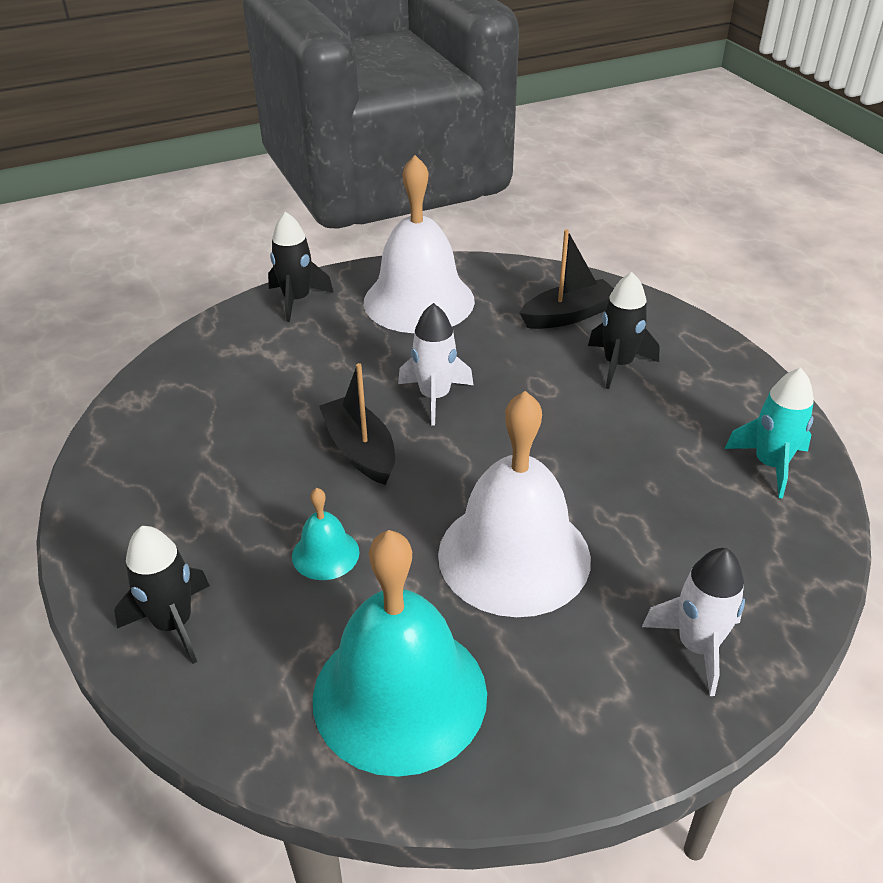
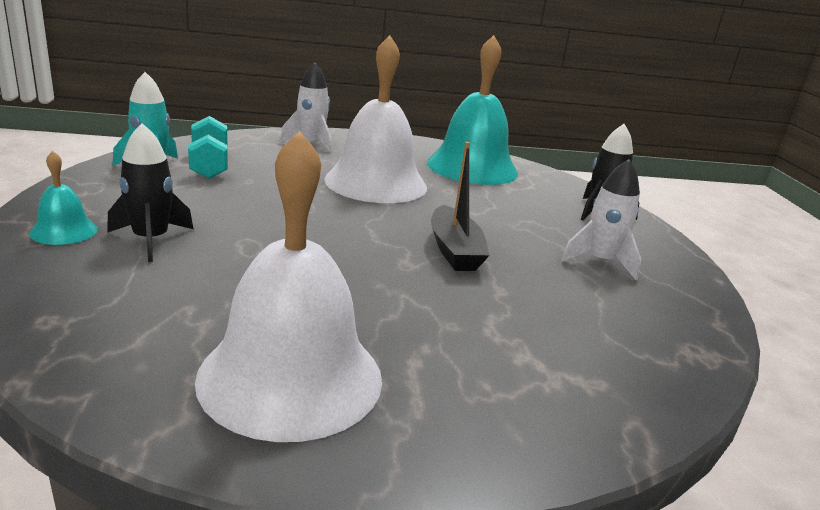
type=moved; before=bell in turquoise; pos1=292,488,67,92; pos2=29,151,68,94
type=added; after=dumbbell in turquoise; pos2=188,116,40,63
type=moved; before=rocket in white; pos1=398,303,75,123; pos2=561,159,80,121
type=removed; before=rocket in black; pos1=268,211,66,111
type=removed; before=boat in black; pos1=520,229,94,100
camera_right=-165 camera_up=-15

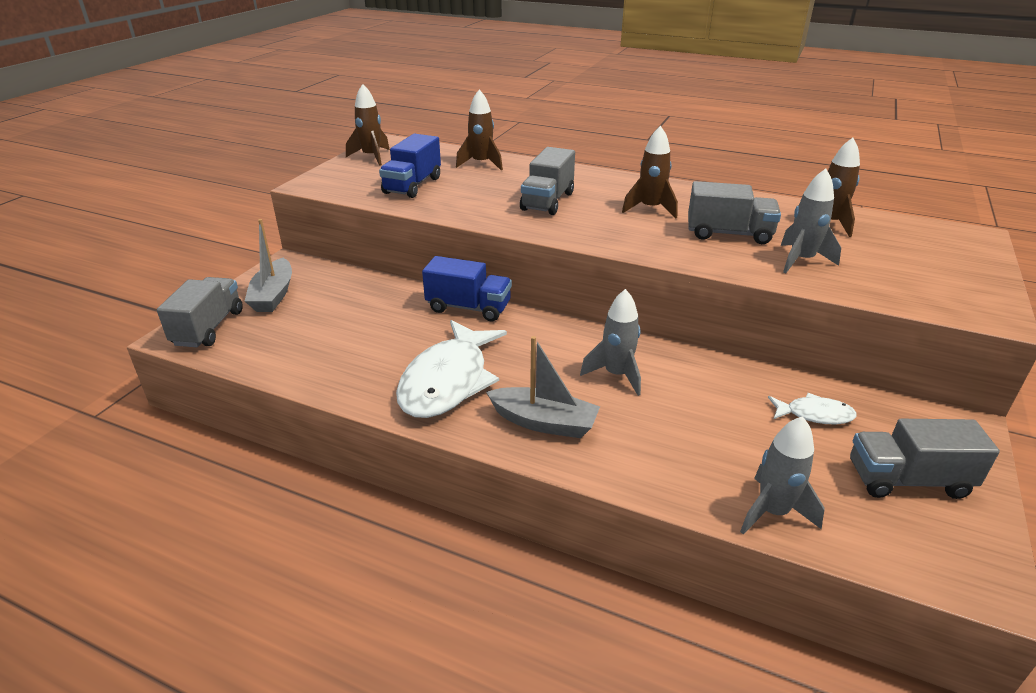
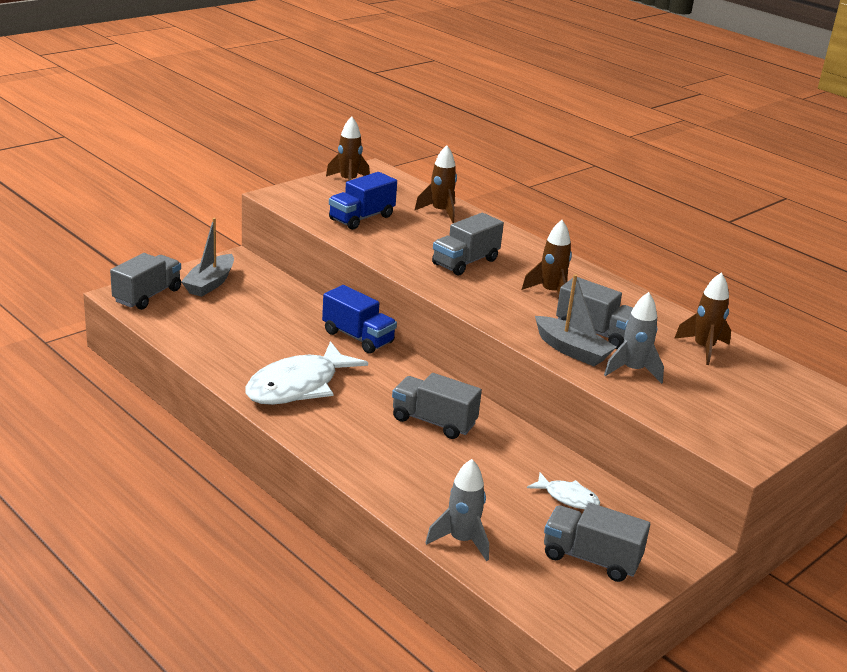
type=replaced; before=rocket in grey; after=truck in grey; pos1=580,289,61,107; pos2=392,373,90,66
type=moved; before=boat in grey; pos1=486,336,114,102; pos2=535,274,82,92
camera_right=20 camera_up=-5

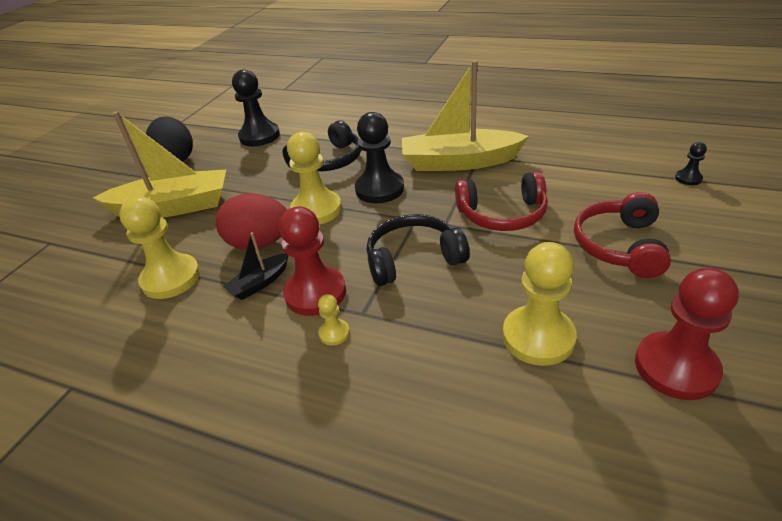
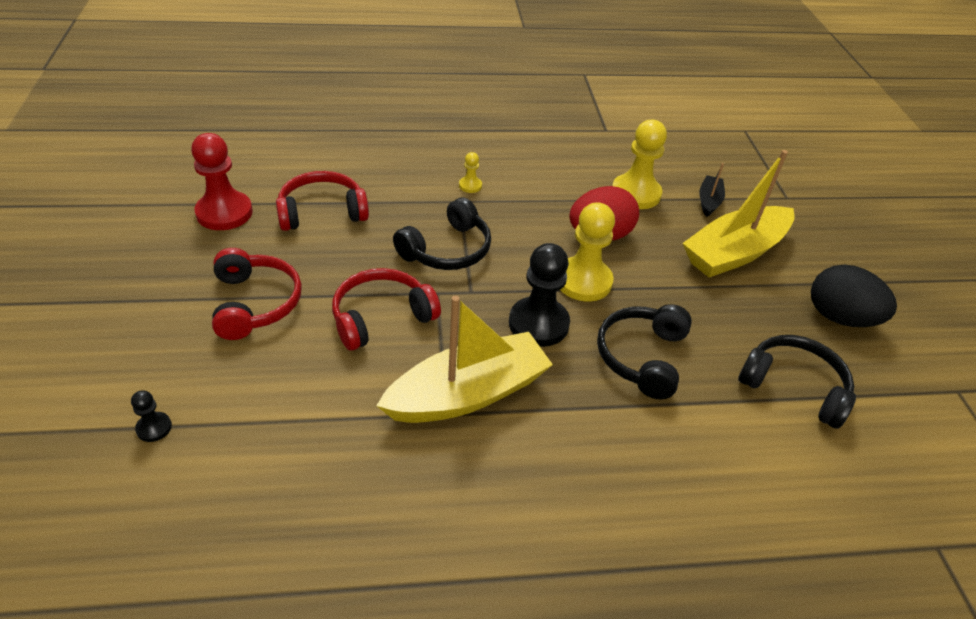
type=replaced; before=pawn in yellow; after=headphones in red; pos1=503,242,74,124; pos2=276,171,93,60
type=moved; before=boat in black; pos1=223,232,65,68; pos2=699,163,26,54
type=replaced; before=pawn in black; after=headphones in black; pos1=232,69,48,77; pos2=738,335,118,94
type=removed; before=pawn in red; pos1=279,207,67,109
camera_right=145 camera_up=5

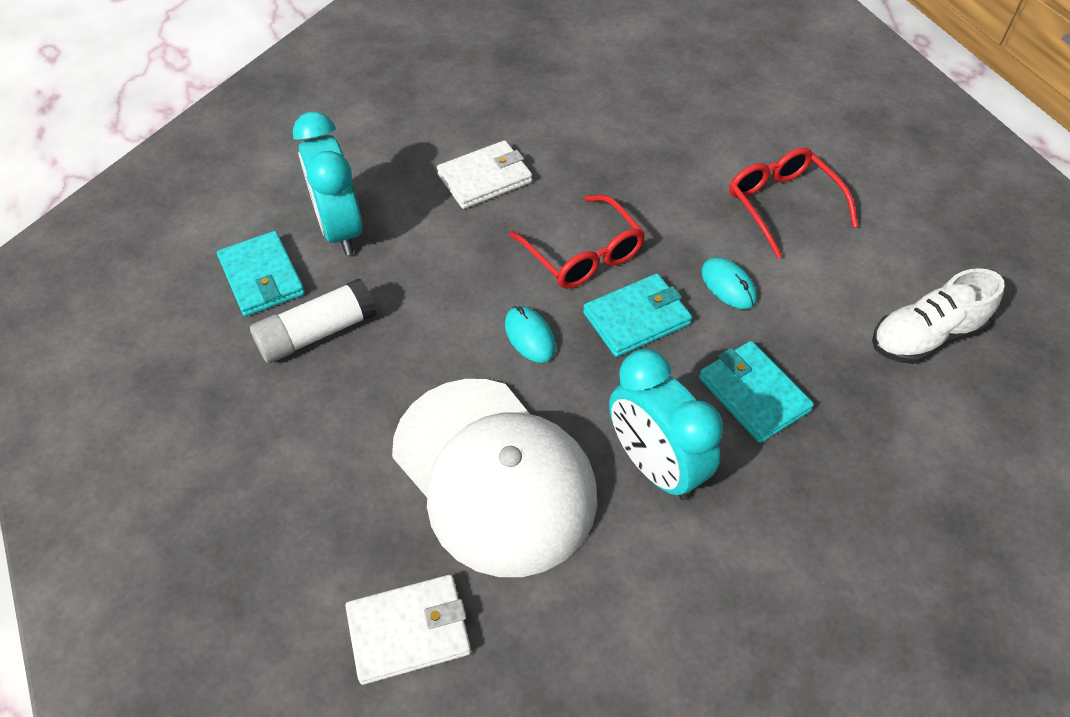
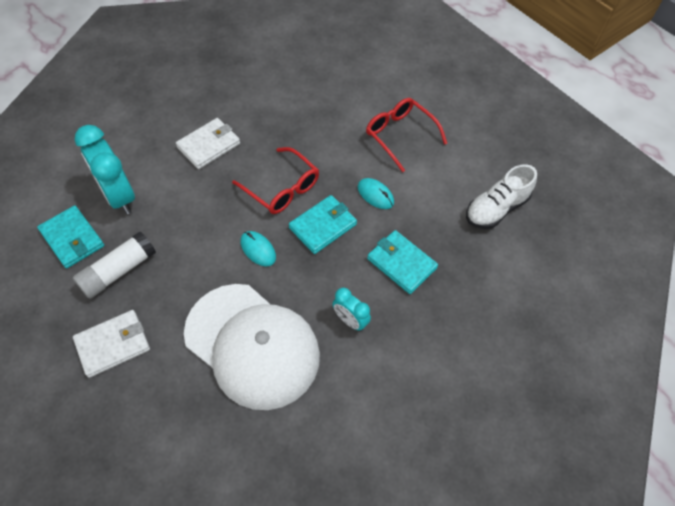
type=moved; before=wallet in white; pos1=345,575,126,110; pos2=73,310,77,68
type=resized; before=clock in turquoise; pos1=609,349,114,152; pos2=332,288,39,43; scale=0.54
camera_right=-15 camera_up=5

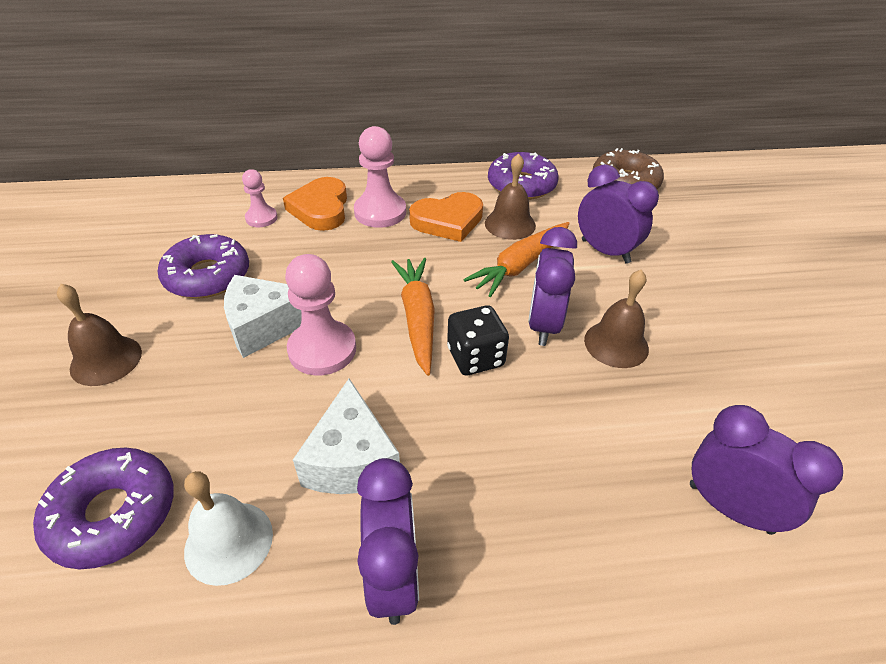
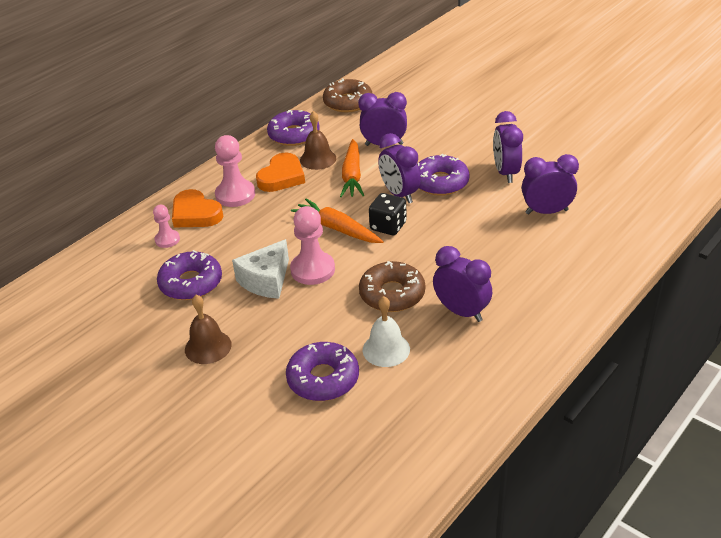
type=replaced; before=cheese in white; after=donut in brown; pos1=293,379,107,115; pos2=359,261,66,51
type=replaced; before=bell in brown; after=donut in purple; pos1=584,269,65,99; pos2=417,154,53,42
type=added; after=clock in purple; pos2=493,111,30,72
camera_right=-40 camera_up=-5

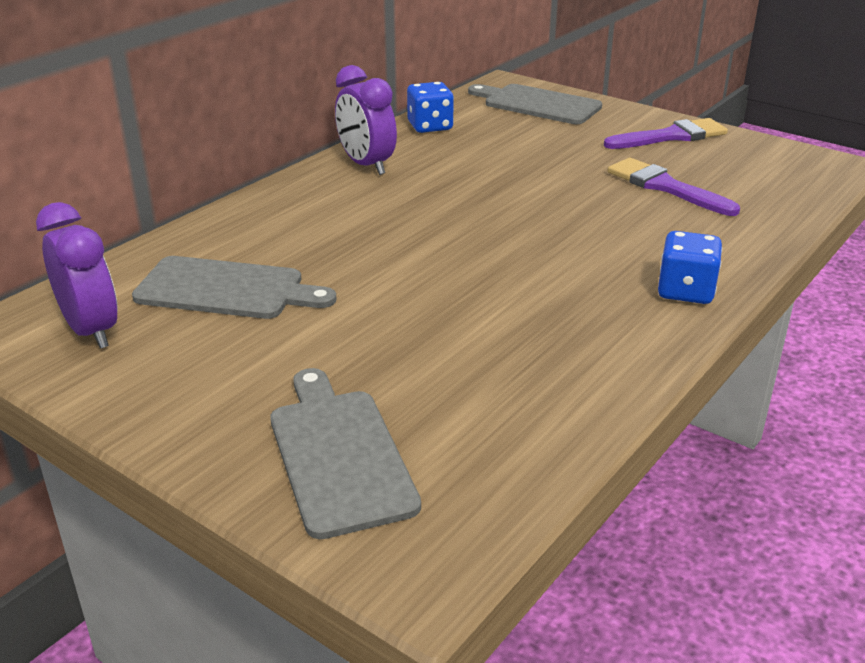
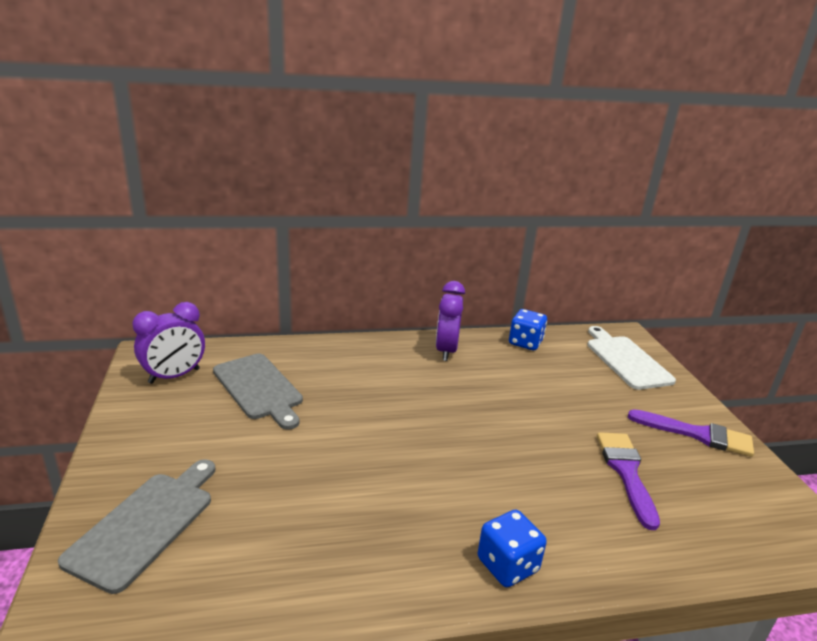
type=turned; before=clock in purple; pos1=36,202,82,147; pos2=132,302,73,82; turn=45
type=recoloured; before=cutting board in grey; after=cutting board in white; pos1=468,84,134,40; pos2=587,326,89,64
camera_right=40 camera_up=-5

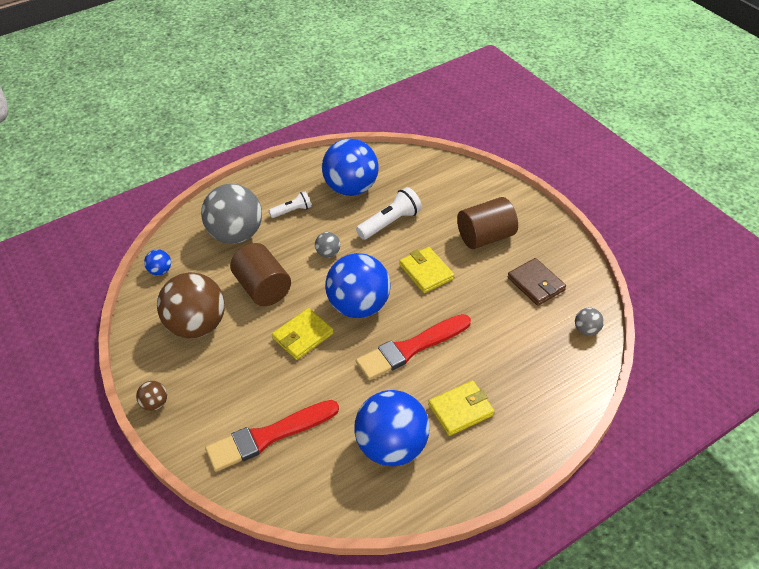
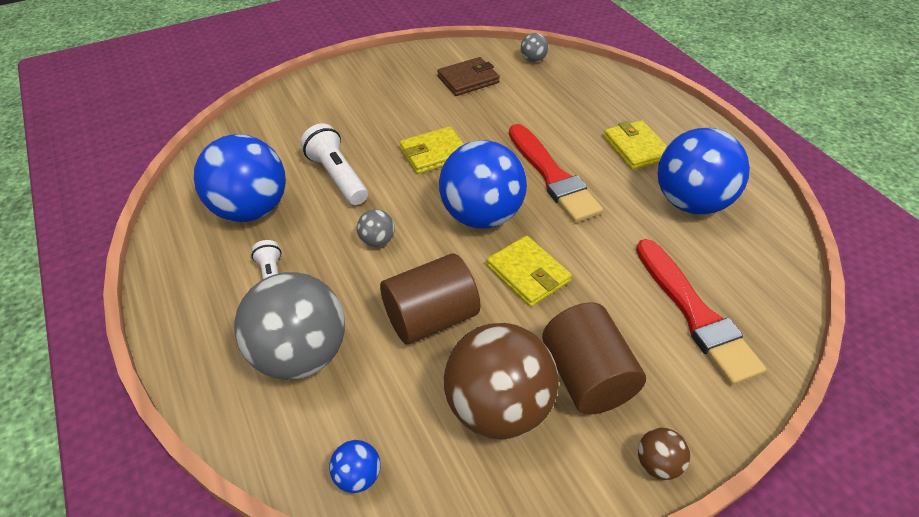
type=moved; before=cylinder in brown; pos1=457,197,61,52; pos2=542,302,104,113
camera_right=-85 camera_up=0

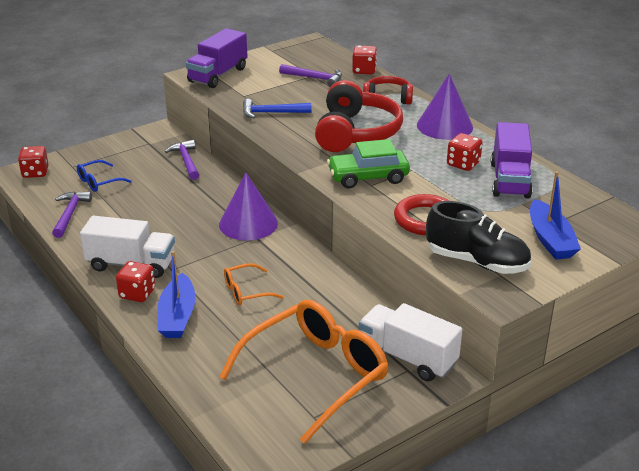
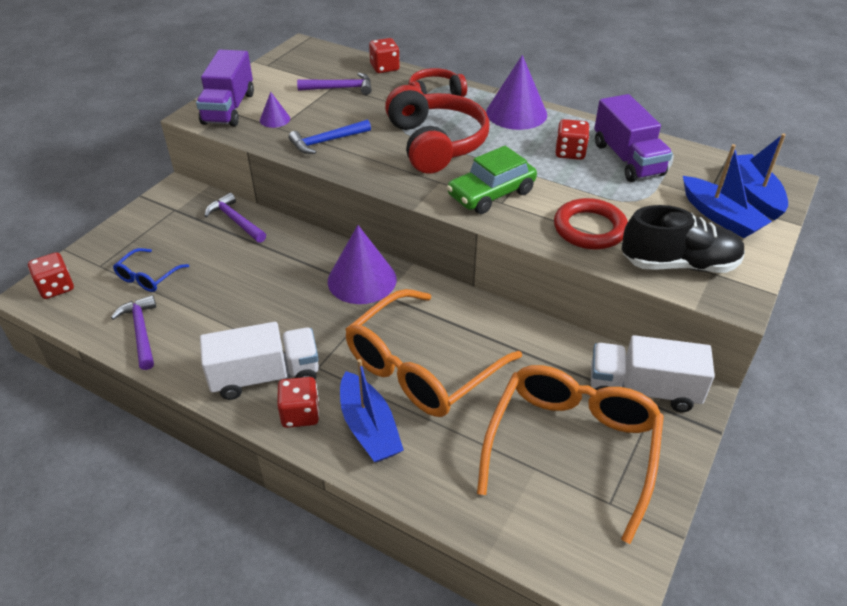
type=added; after=cone in purple; pos2=260,92,30,36
type=resized; before=glasses in orange; pos1=224,263,60,42; pos2=345,289,177,128; scale=2.21
type=added; after=boat in blue; pos2=730,134,58,87
camera_right=-25 camera_up=10

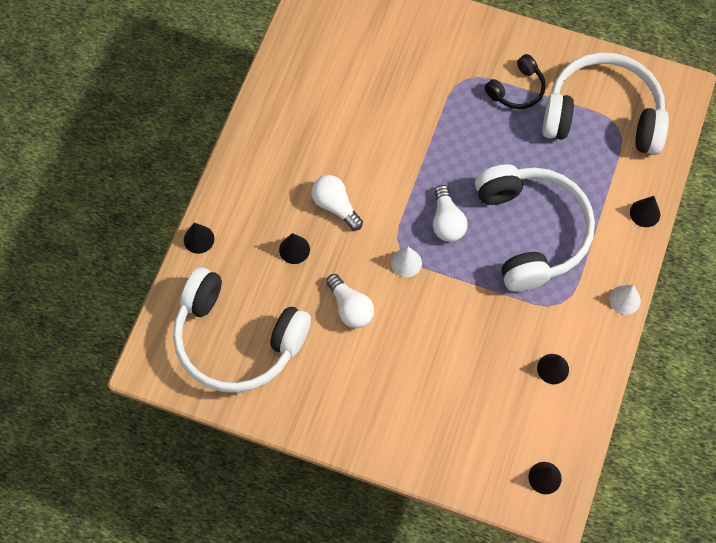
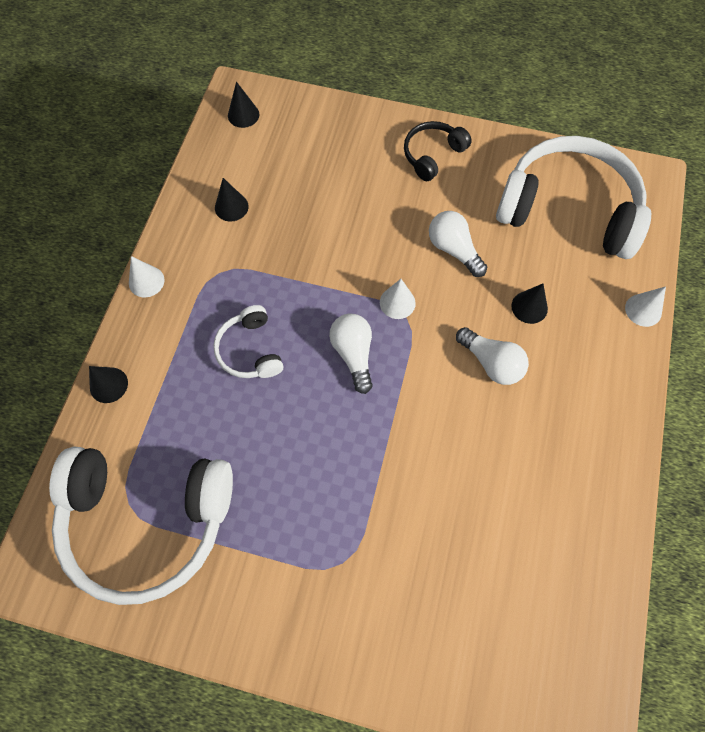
type=resized; before=headphones in white; pos1=475,164,120,128; pos2=213,305,70,73; scale=0.48
type=moved; before=headphones in black; pos1=485,54,61,55; pos2=404,121,68,60
type=recoloured; before=cone in black; after=cone in white; pos1=184,223,30,31; pos2=625,286,41,41
camera_right=175 camera_up=0

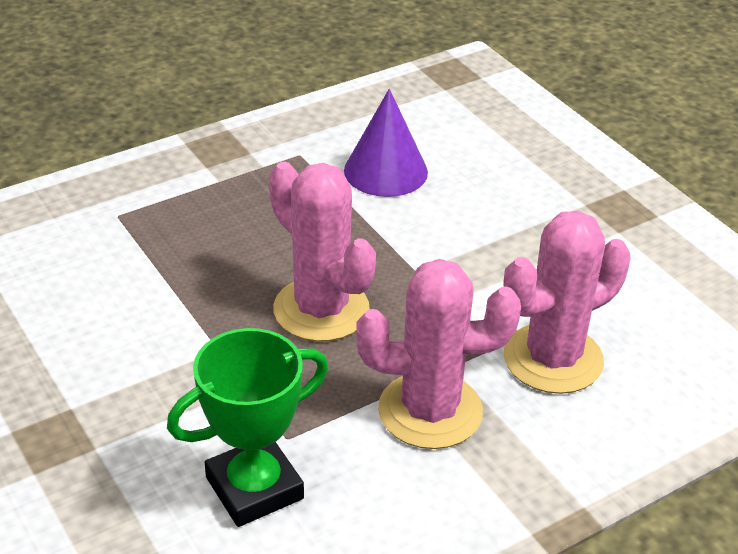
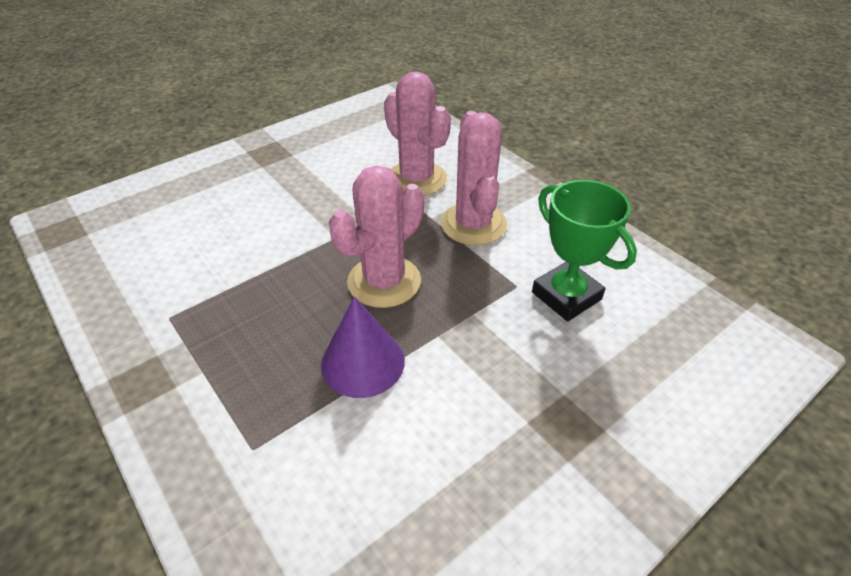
type=moved; before=cone in purple; pos1=344,89,84,108; pos2=321,296,84,102
camera_right=-95 camera_up=5

